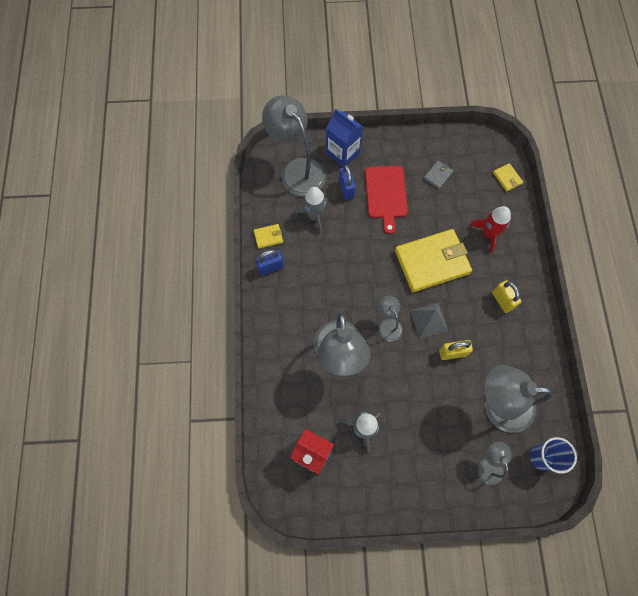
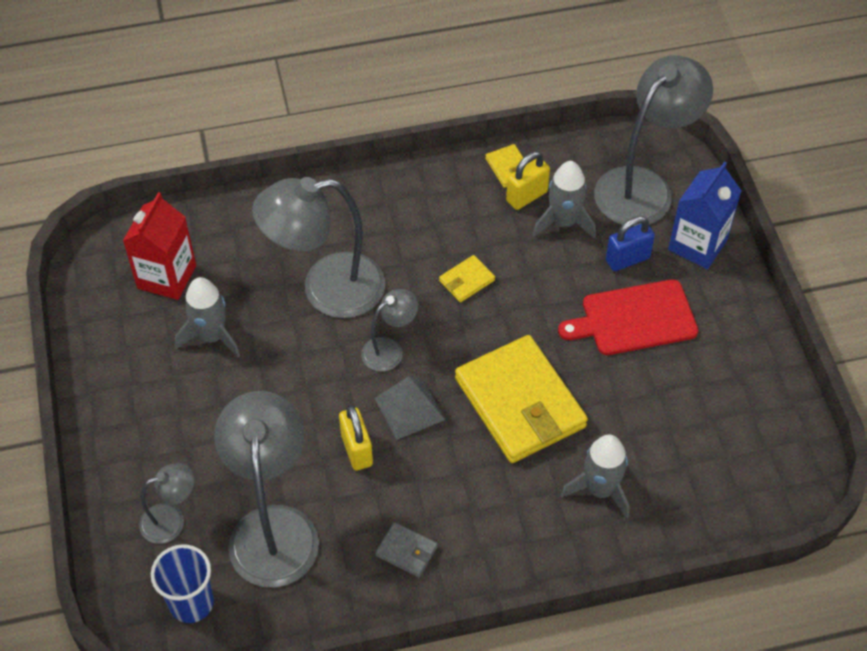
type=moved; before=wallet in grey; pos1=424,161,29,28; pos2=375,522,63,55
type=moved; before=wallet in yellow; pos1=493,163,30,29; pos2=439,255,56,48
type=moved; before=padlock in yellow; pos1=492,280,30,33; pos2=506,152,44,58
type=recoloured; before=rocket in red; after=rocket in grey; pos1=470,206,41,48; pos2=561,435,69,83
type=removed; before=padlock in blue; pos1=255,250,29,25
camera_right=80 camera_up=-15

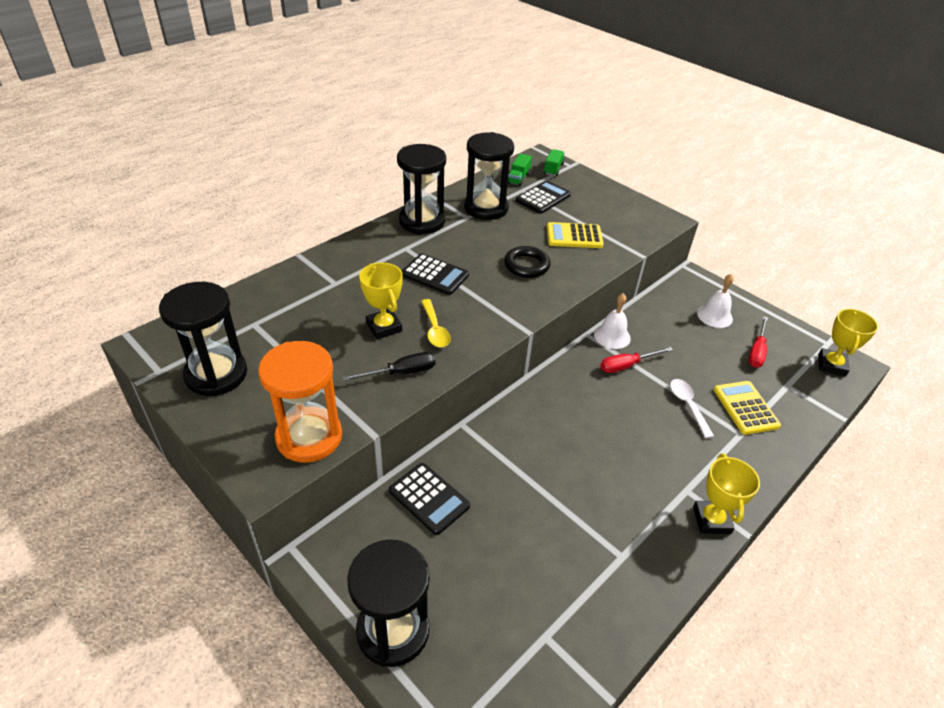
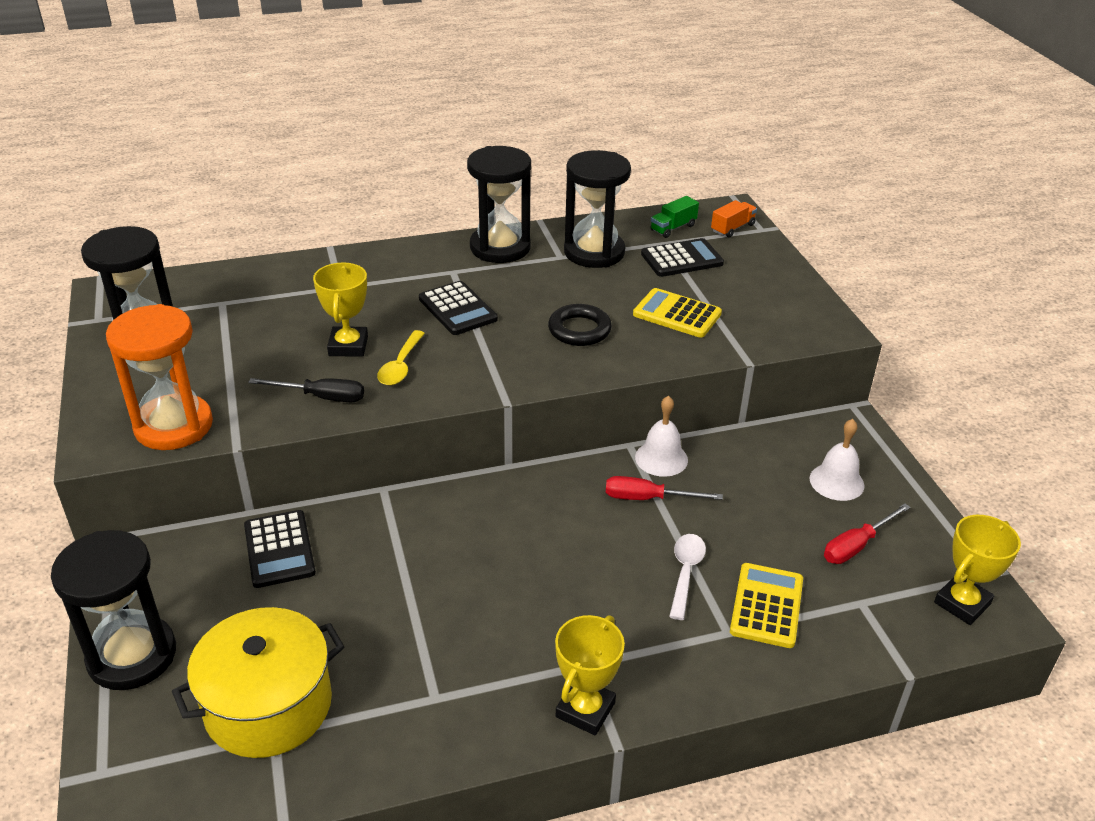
type=added; after=pot in yellow; pos2=172,607,172,151
type=recoloured; before=truck in green; after=truck in orange; pos1=544,149,21,27; pos2=711,200,46,38
camera_right=30 camera_up=-5

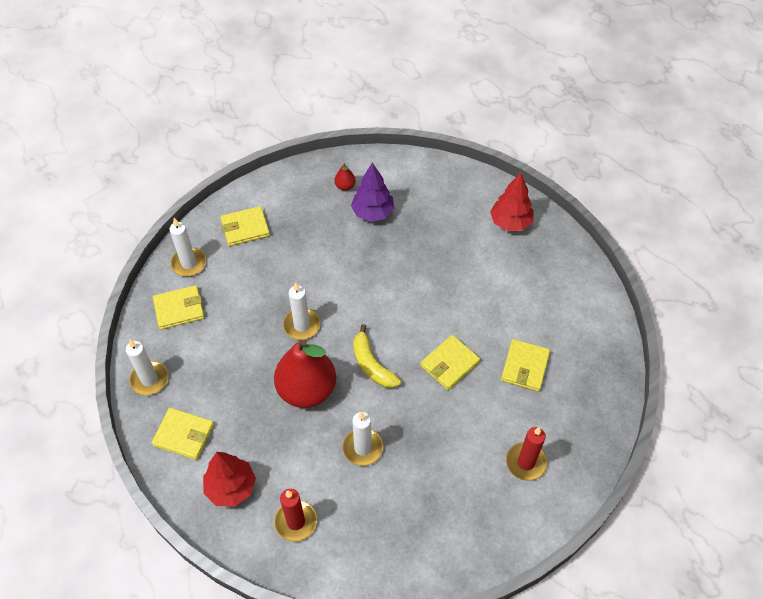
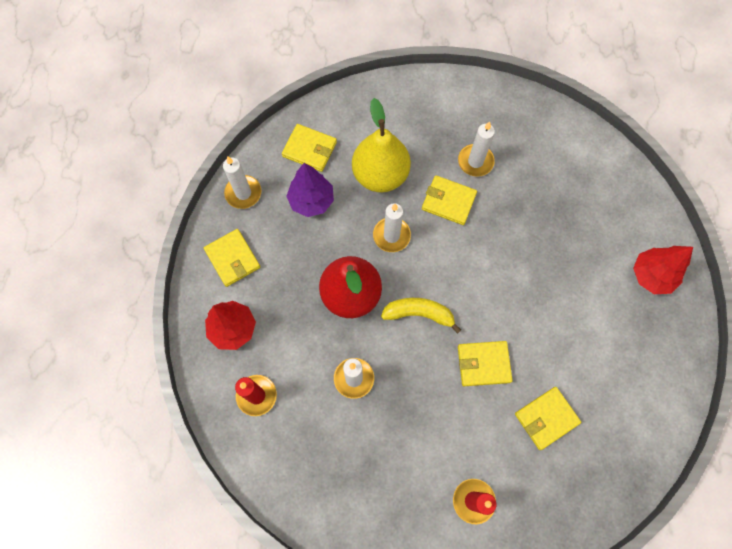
type=moved; before=tree in purple; pos1=351,162,43,60; pos2=286,163,48,54
type=added; after=pear in yellow; pos2=352,98,59,94
type=turned; before=banana in yellow; pos1=353,324,48,64; pos2=381,298,80,36; turn=90
type=moved; before=wallet in yellow; pos1=220,206,50,40; pos2=422,175,55,50
type=moved; before=candle in white; pos1=169,218,37,58; pos2=458,121,37,56
type=removed; before=pear in red; pos1=334,163,22,28
camera_right=40 camera_up=15

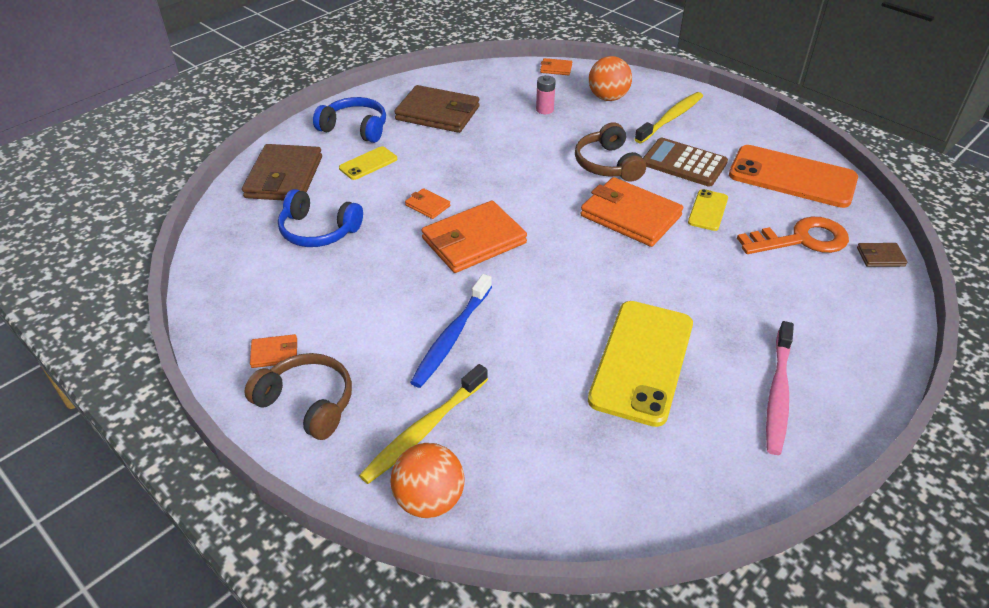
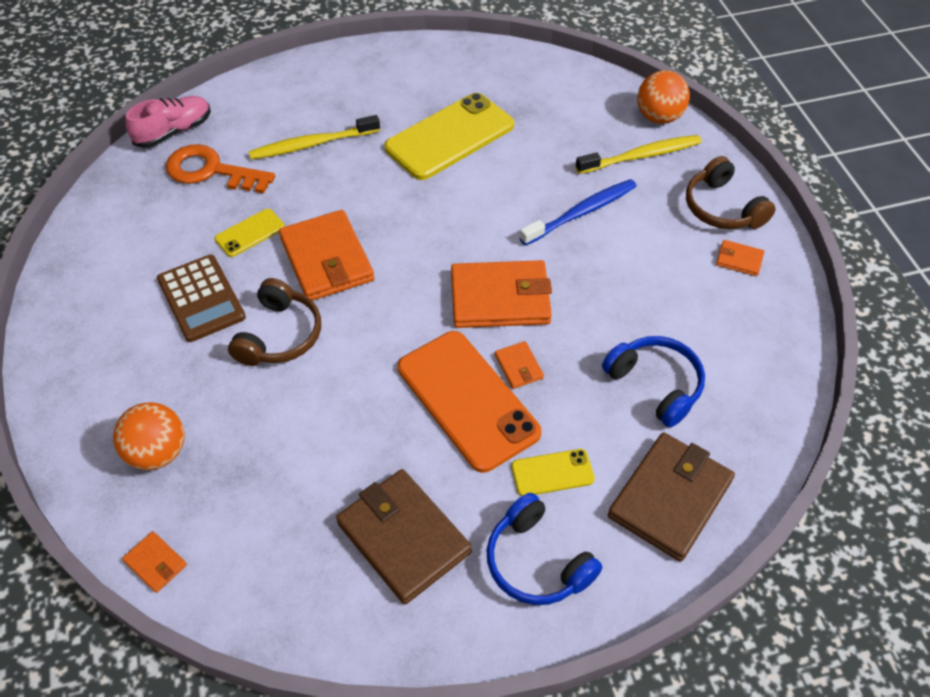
type=replaced; before=wallet in brown; after=shoe in pink; pos1=857,243,51,24; pos2=125,96,86,52
type=moved; before=toothbrush in yellow; pos1=635,92,68,51; pos2=249,115,131,45
type=moved; before=phone in orange; pos1=729,145,129,63; pos2=398,331,143,142
type=removed; before=battery in pink; pos1=536,75,20,39
type=removed; before=toothbrush in pink; pos1=766,321,28,134
camera_right=-150 camera_up=10

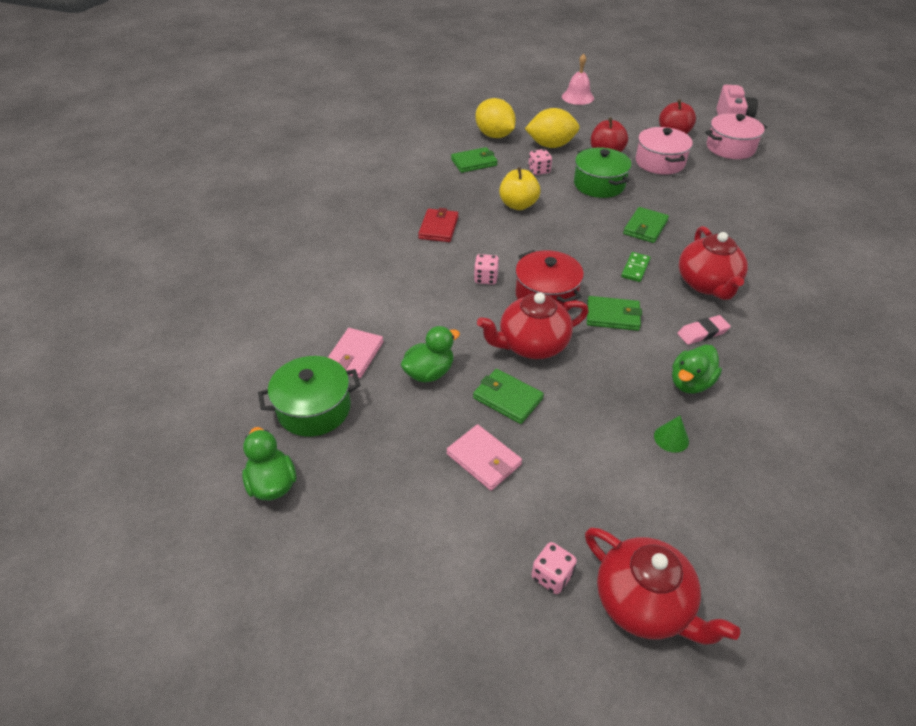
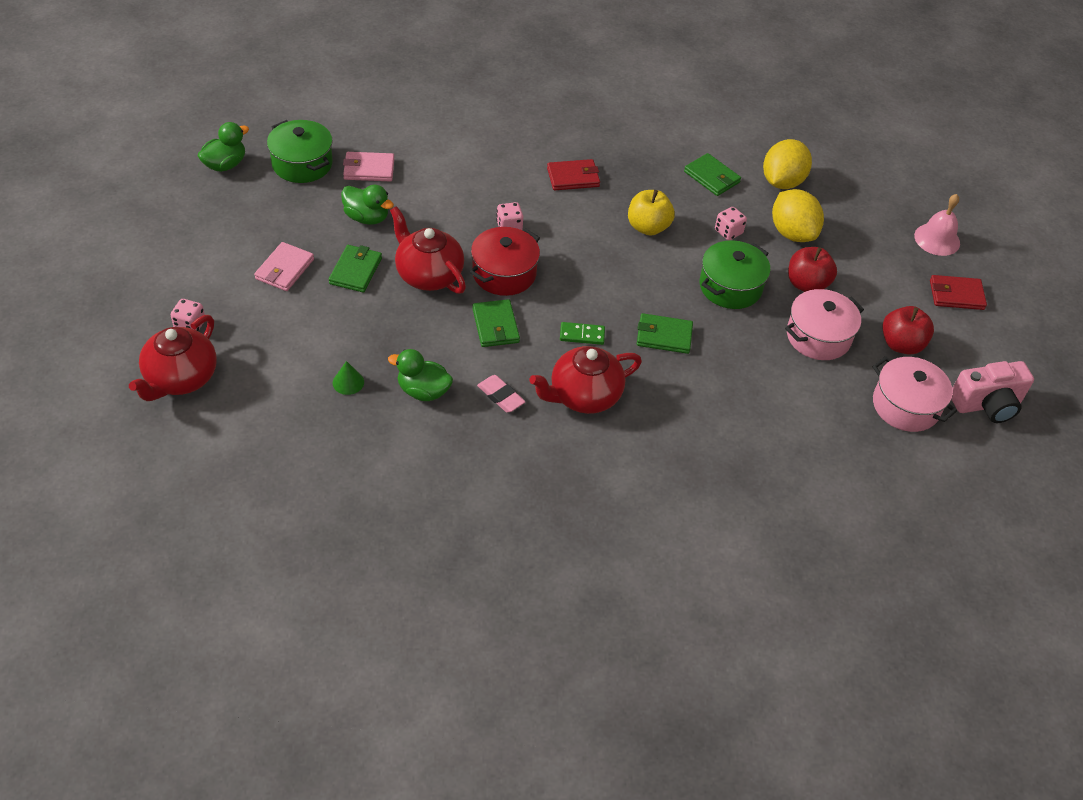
type=added; after=wallet in red; pos2=930,275,57,35
camera_right=65 camera_up=5

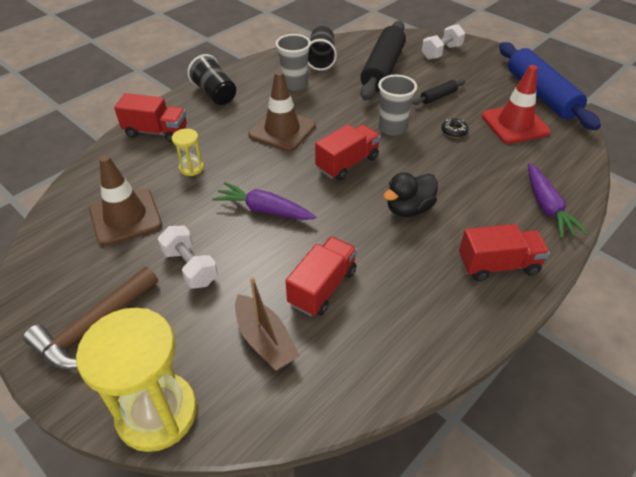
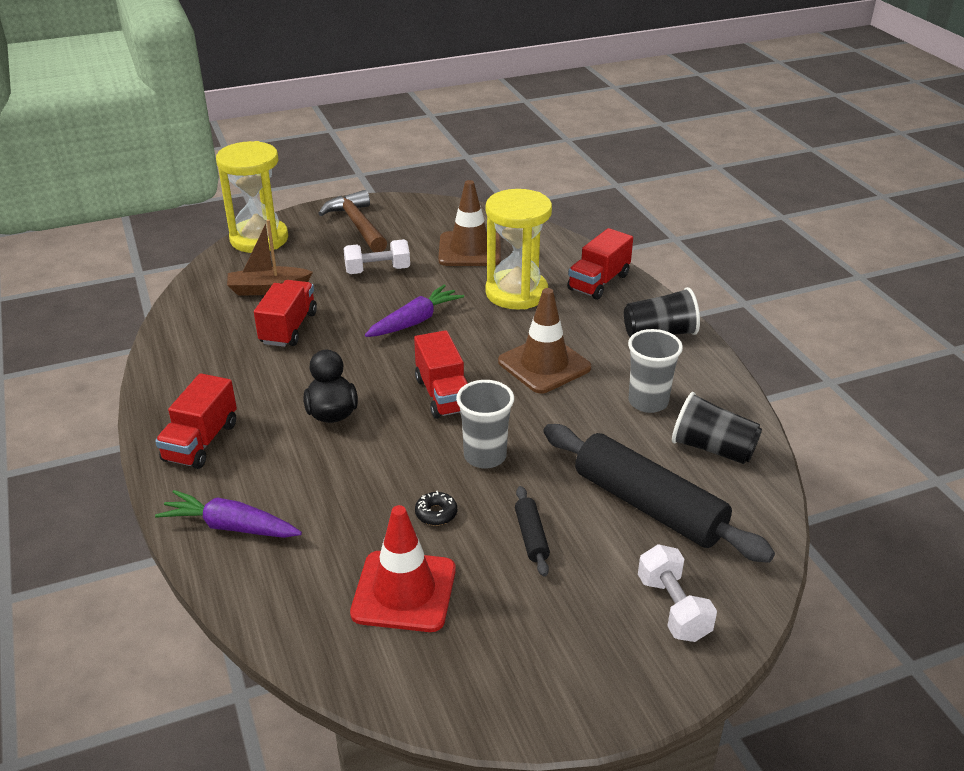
type=turned; before=truck in red; pos1=286,237,71,79; pos2=254,280,63,67; turn=-135
type=resized; before=hourglass in yellow; pos1=172,129,32,47; pos2=485,189,67,121; scale=2.2
type=removed; before=rolling pin in blue; pos1=499,42,102,88
camera_right=115 camera_up=-10

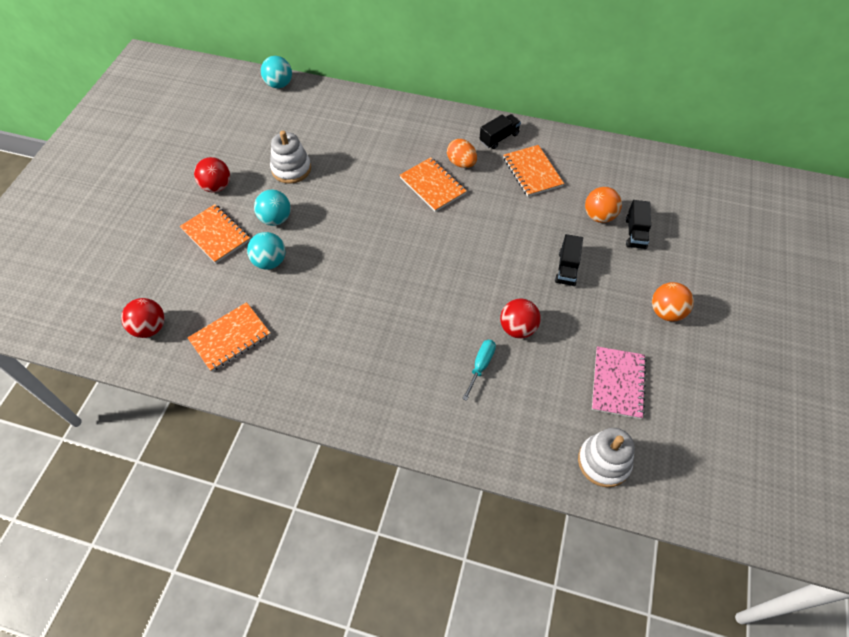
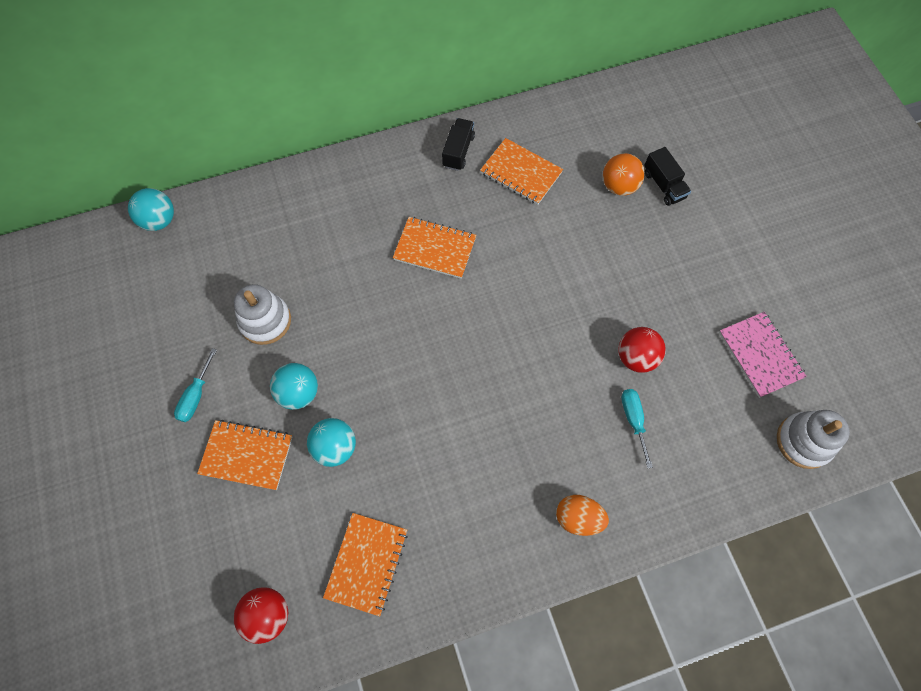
type=replaced; before=ball in red; after=screwdriver in turquoise; pos1=194,157,36,36; pos2=174,348,43,74
type=moved; before=egg in orange; pos1=447,139,30,29; pos2=556,495,53,41
type=removed; before=truck in black; pos1=555,234,28,52
type=removed; before=ball in orange; pos1=652,282,42,39
camera_right=-35 camera_up=10

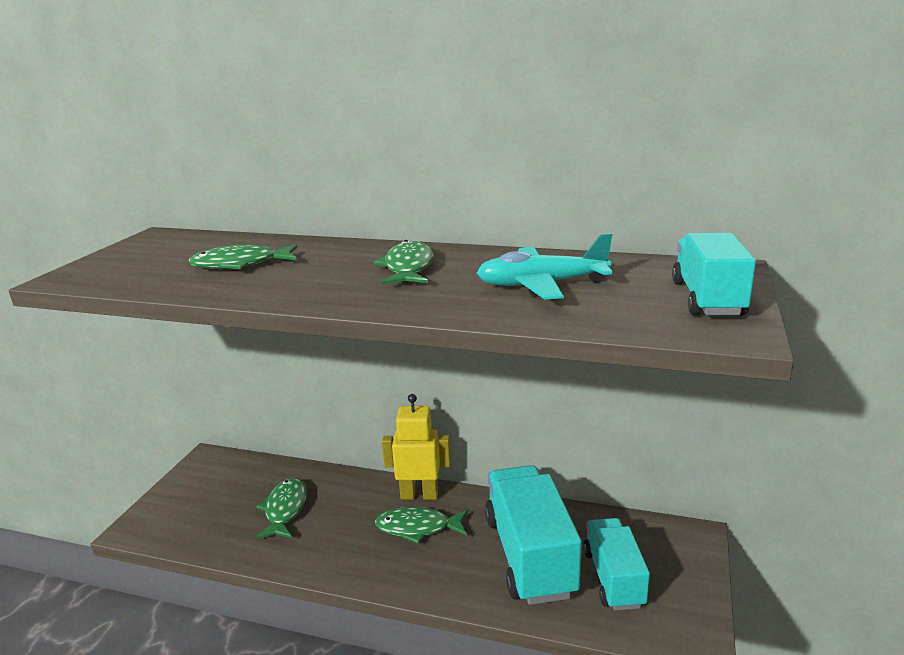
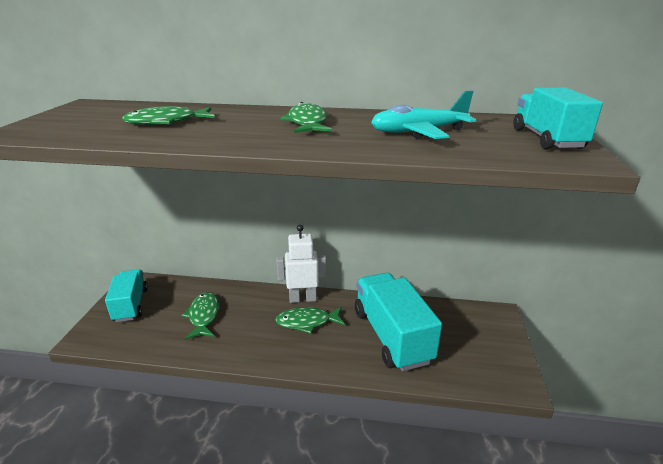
type=moved; before=truck in turquoise; pos1=584,518,66,93; pos2=105,269,43,53
type=recoloured; before=robot in yellow; after=robot in white; pos1=382,394,69,106; pos2=276,225,50,78
camera_right=-10 camera_up=5

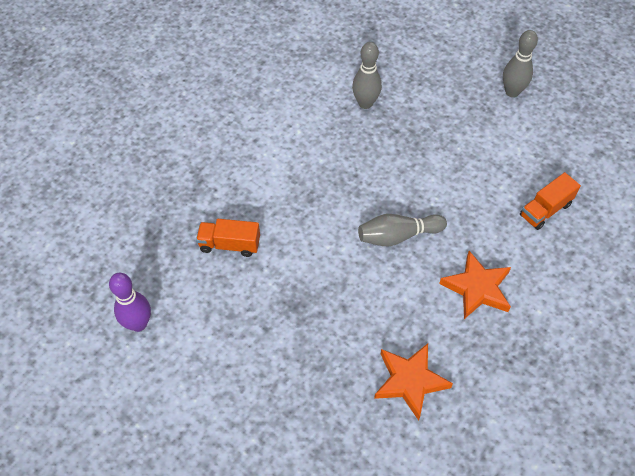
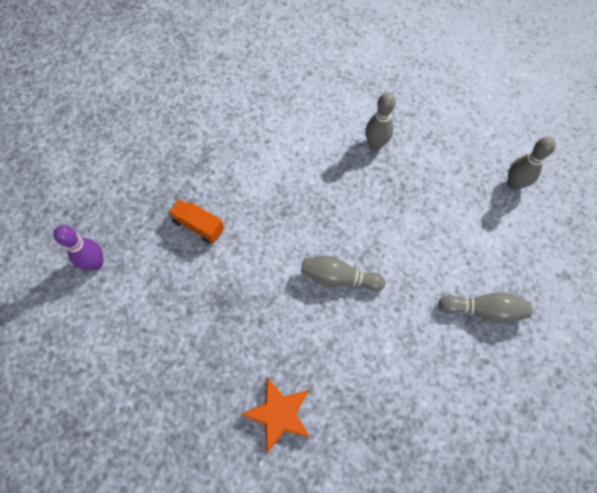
type=replaced; before=truck in orange; after=bowling pin in grey; pos1=520,172,61,58; pos2=438,292,94,32
type=removed; before=star in orange; pos1=439,251,72,68
camera_right=25 camera_up=10

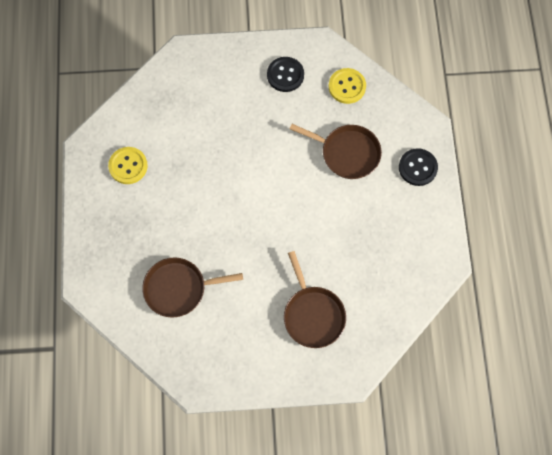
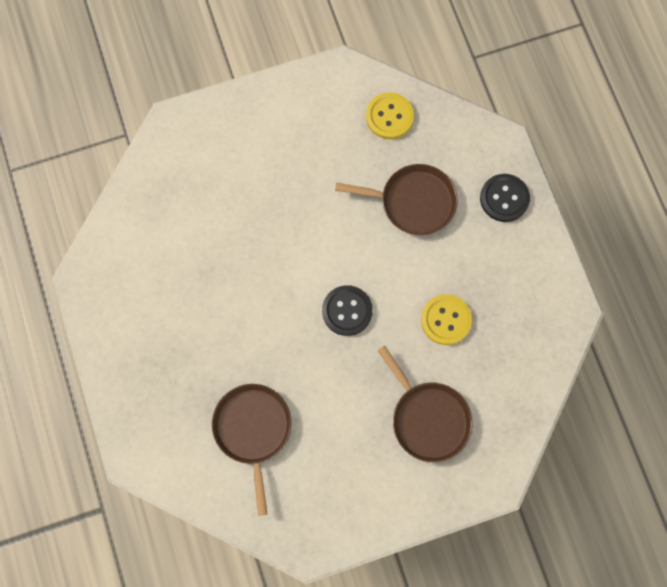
type=turned; before=pan in brown; pos1=142,257,101,61; pos2=212,384,79,132; turn=105
type=moved; before=button in black; pos1=267,57,37,35; pos2=322,285,51,51
type=moved; before=button in yellow; pos1=108,147,40,37; pos2=421,294,51,51
camera_right=-15 camera_up=5

